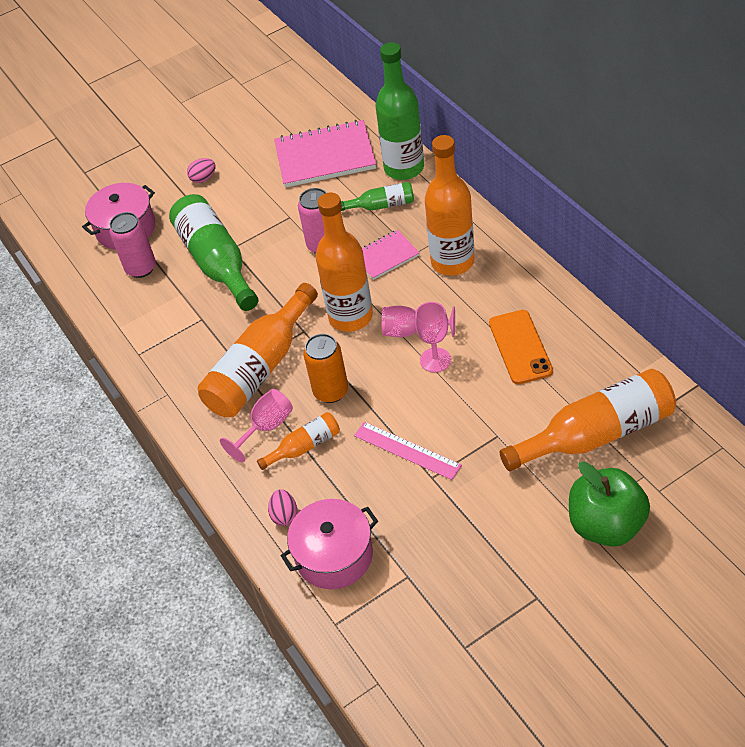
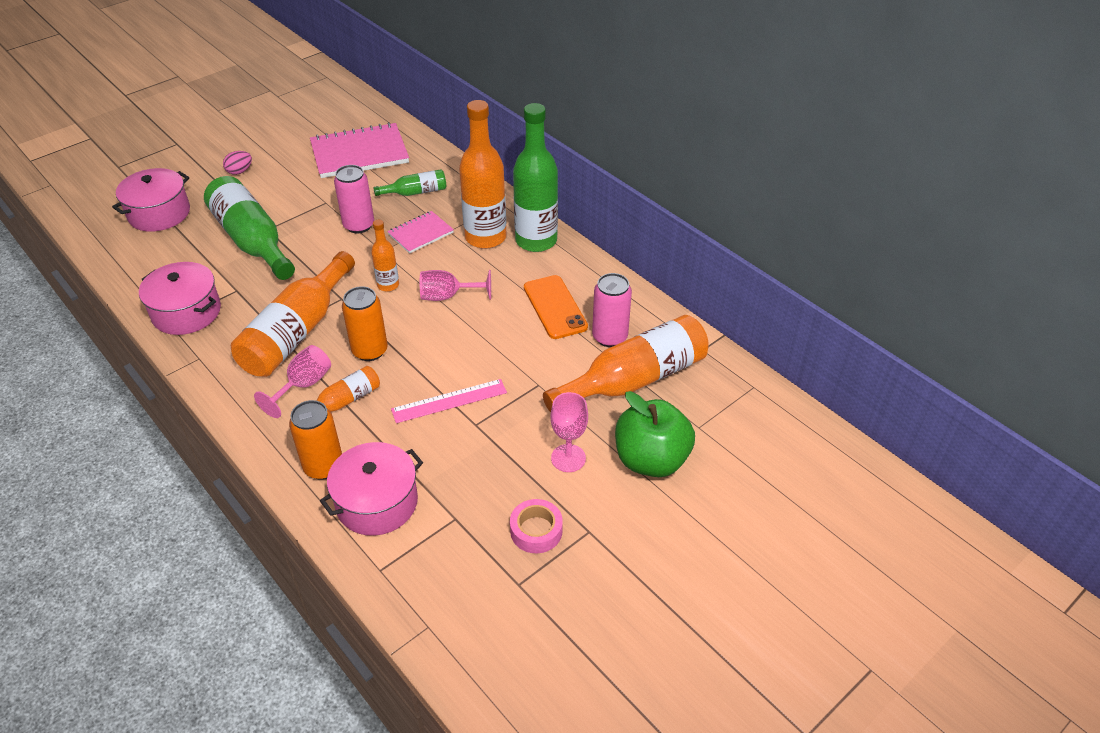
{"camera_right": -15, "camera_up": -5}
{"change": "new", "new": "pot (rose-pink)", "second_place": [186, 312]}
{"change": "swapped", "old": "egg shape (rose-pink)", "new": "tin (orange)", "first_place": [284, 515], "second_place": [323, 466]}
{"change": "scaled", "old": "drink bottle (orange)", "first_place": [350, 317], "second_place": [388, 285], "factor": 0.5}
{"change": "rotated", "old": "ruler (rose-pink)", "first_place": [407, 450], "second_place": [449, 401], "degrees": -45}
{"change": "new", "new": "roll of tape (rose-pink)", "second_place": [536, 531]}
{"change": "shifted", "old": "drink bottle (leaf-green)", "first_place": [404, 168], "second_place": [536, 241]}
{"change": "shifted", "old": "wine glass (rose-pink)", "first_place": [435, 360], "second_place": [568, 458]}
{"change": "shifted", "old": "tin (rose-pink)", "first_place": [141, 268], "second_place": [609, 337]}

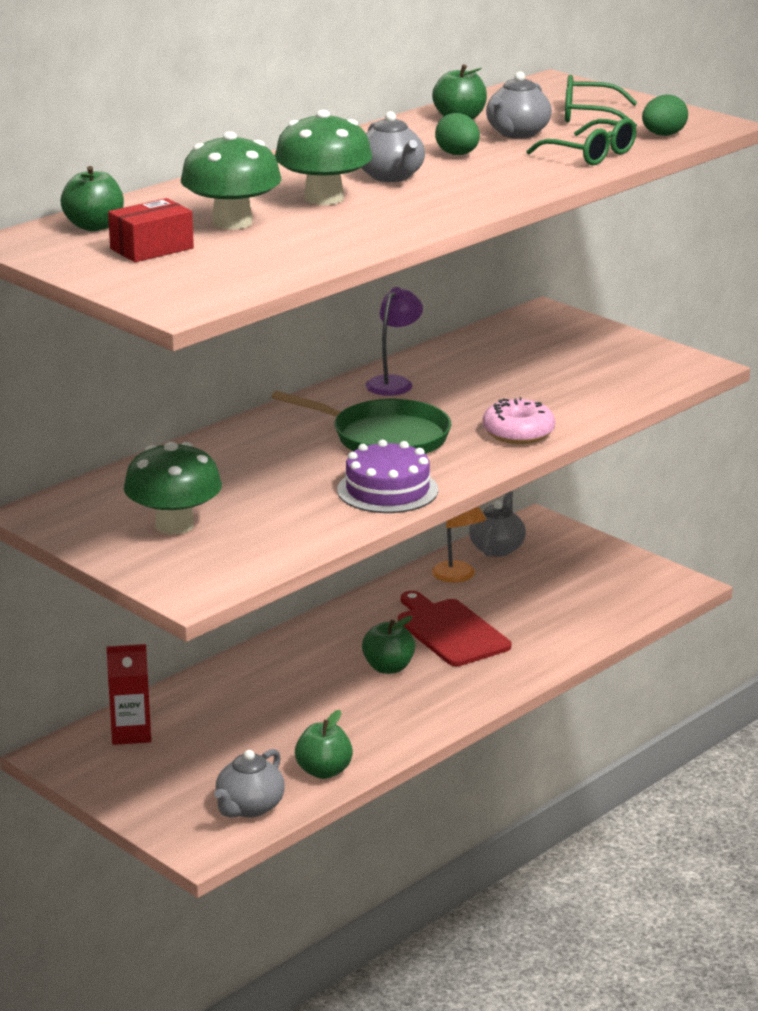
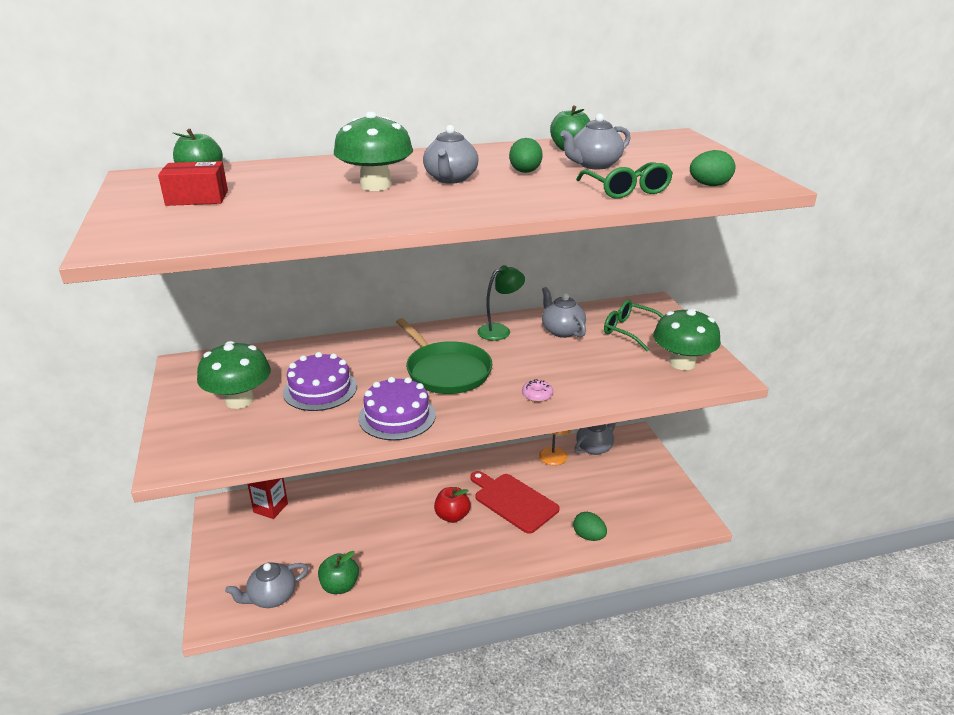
{"camera_right": 30, "camera_up": 5}
{"change": "new", "new": "cake (royal purple)", "second_place": [320, 389]}
{"change": "repainted", "old": "apple (leaf-green)", "new": "apple (red)", "first_place": [388, 668], "second_place": [452, 516]}
{"change": "rotated", "old": "chopping board (red)", "first_place": [450, 631], "second_place": [513, 501], "degrees": -45}
{"change": "repainted", "old": "desk lamp (royal purple)", "new": "desk lamp (leaf-green)", "first_place": [394, 382], "second_place": [500, 330]}
{"change": "scaled", "old": "glazed donut (rose-pink)", "first_place": [518, 433], "second_place": [537, 395], "factor": 0.56}
{"change": "new", "new": "china teapot (gray)", "second_place": [562, 331]}
{"change": "new", "new": "egg shape (leaf-green)", "second_place": [588, 536]}
{"change": "shifted", "old": "spectacles (leaf-green)", "first_place": [589, 115], "second_place": [629, 331]}
{"change": "shifted", "old": "fungus (leaf-green)", "first_place": [232, 222], "second_place": [682, 363]}

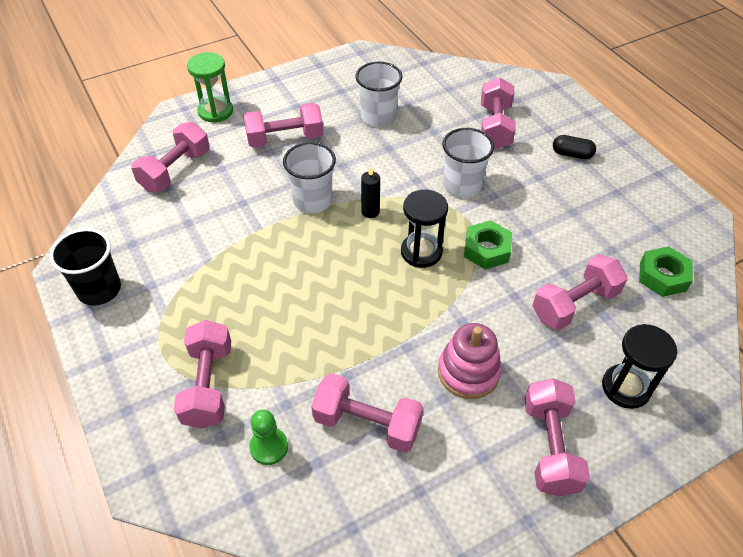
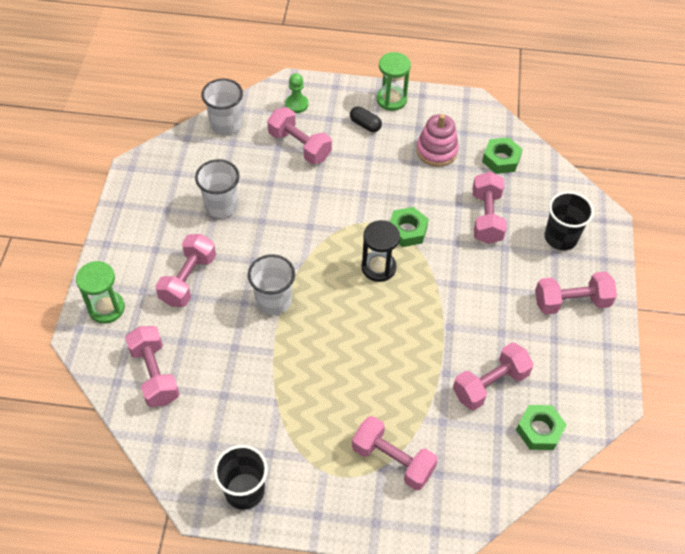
{"camera_right": -55, "camera_up": 5}
{"change": "shifted", "old": "beaker (white)", "first_place": [462, 185], "second_place": [226, 124]}
{"change": "shifted", "old": "chess pawn (leaf-green)", "first_place": [269, 447], "second_place": [296, 104]}
{"change": "rotated", "old": "capsule (black)", "first_place": [572, 154], "second_place": [365, 125], "degrees": 75}
{"change": "new", "new": "sand timer (leaf-green)", "second_place": [391, 100]}
{"change": "shifted", "old": "stacking rings (rose-pink)", "first_place": [468, 372], "second_place": [436, 151]}
{"change": "new", "new": "nut (leaf-green)", "second_place": [539, 430]}
{"change": "rotated", "old": "free weight (rose-pink)", "first_place": [550, 447], "second_place": [571, 302], "degrees": -45}
{"change": "swapped", "old": "sand timer (black)", "new": "beaker (black)", "first_place": [626, 387], "second_place": [560, 237]}
{"change": "gone", "old": "pillar candle (black)", "first_place": [370, 212]}

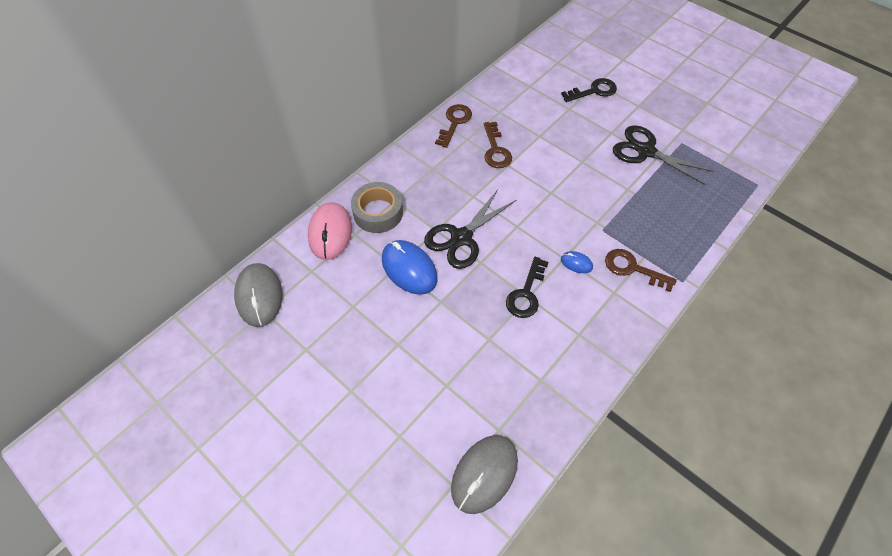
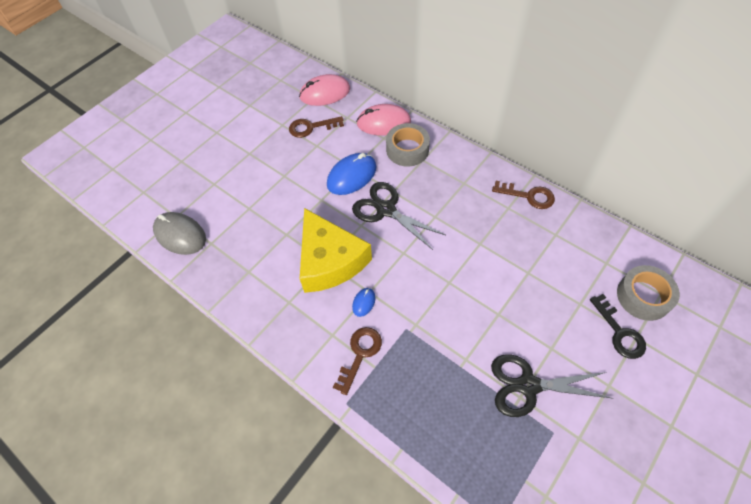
{"camera_right": 90, "camera_up": 0}
{"change": "shifted", "old": "door key (russet)", "first_place": [495, 150], "second_place": [311, 127]}
{"change": "repainted", "old": "mouse (gray)", "new": "mouse (rose-pink)", "first_place": [259, 296], "second_place": [325, 93]}
{"change": "swapped", "old": "door key (black)", "new": "cheese wedge (bright yellow)", "first_place": [526, 293], "second_place": [329, 260]}
{"change": "rotated", "old": "scissors (black)", "first_place": [646, 151], "second_place": [528, 385], "degrees": -120}
{"change": "new", "new": "roll of tape (gray)", "second_place": [643, 296]}

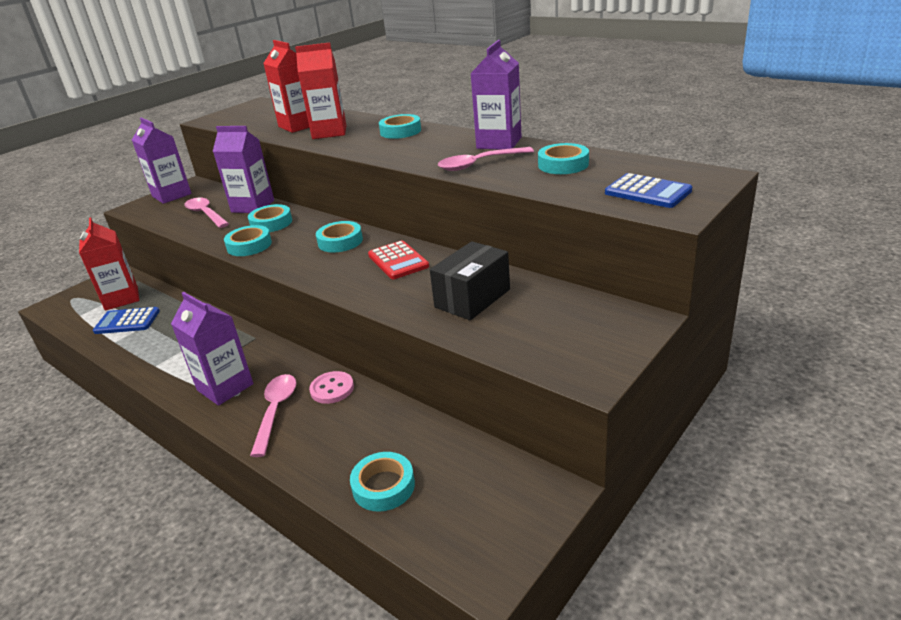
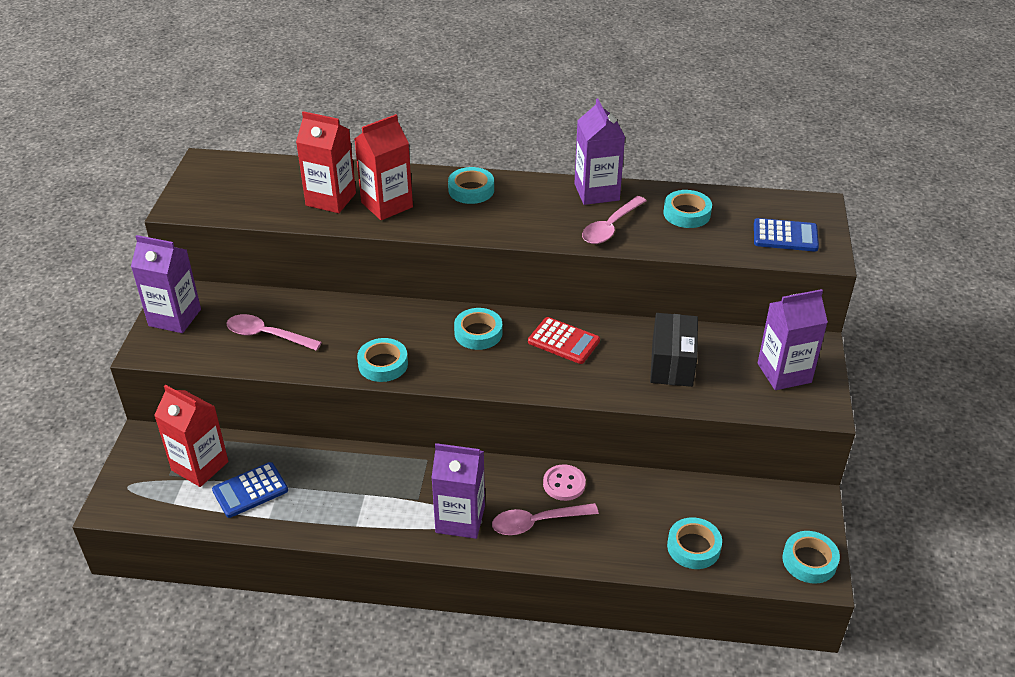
{"camera_right": -35, "camera_up": 10}
{"change": "rotated", "old": "spoon (rose-pink)", "first_place": [276, 411], "second_place": [537, 523], "degrees": -75}
{"change": "shifted", "old": "juice carton (royal purple)", "first_place": [253, 206], "second_place": [784, 373]}
{"change": "shifted", "old": "roll of tape (aqua)", "first_place": [271, 223], "second_place": [809, 561]}

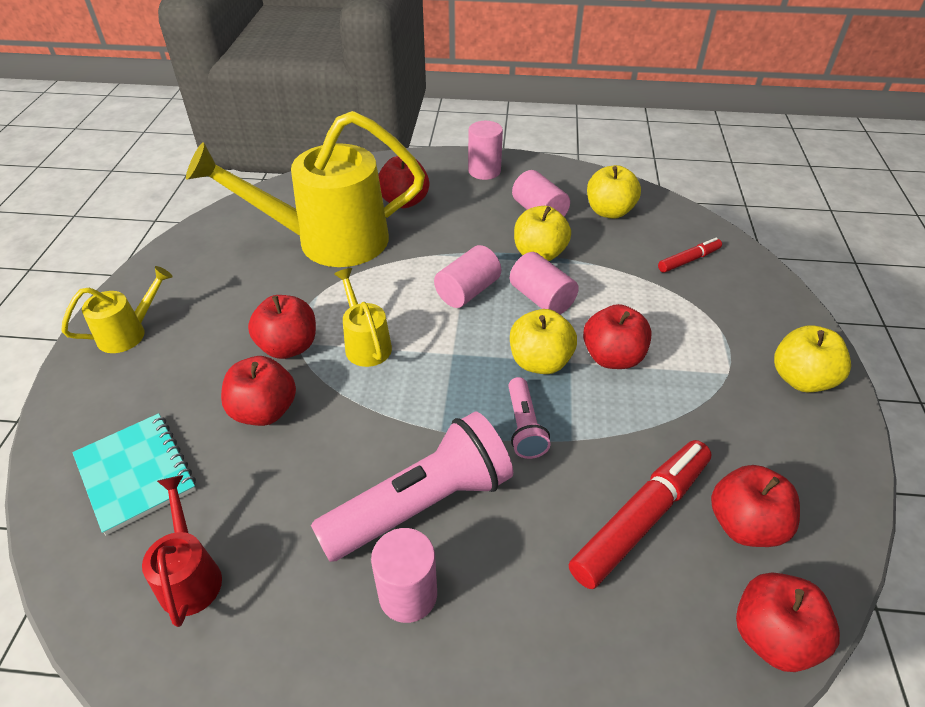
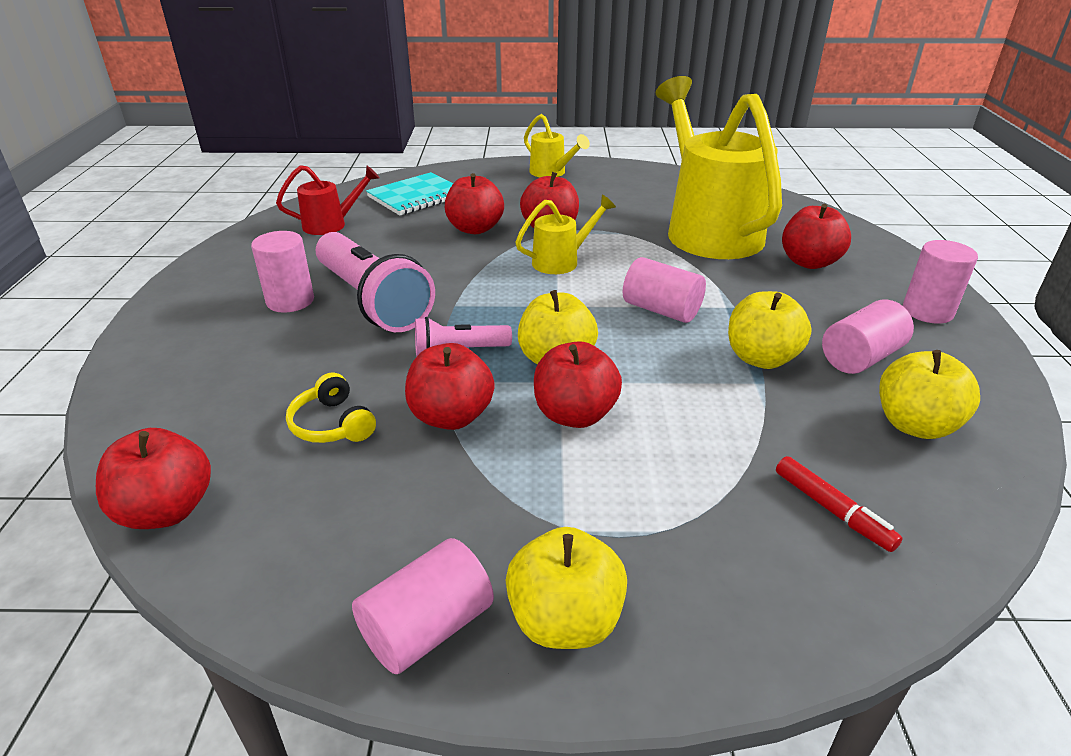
{"camera_right": 85, "camera_up": -10}
{"change": "swapped", "old": "marker (red)", "new": "headphones (bright yellow)", "first_place": [640, 519], "second_place": [332, 424]}
{"change": "shifted", "old": "solid cylinder (rose-pink)", "first_place": [541, 299], "second_place": [427, 628]}
{"change": "shifted", "old": "apple (red)", "first_place": [744, 524], "second_place": [451, 416]}

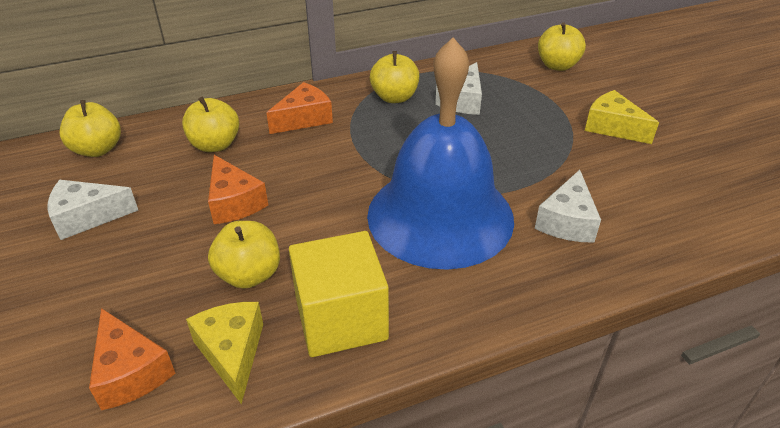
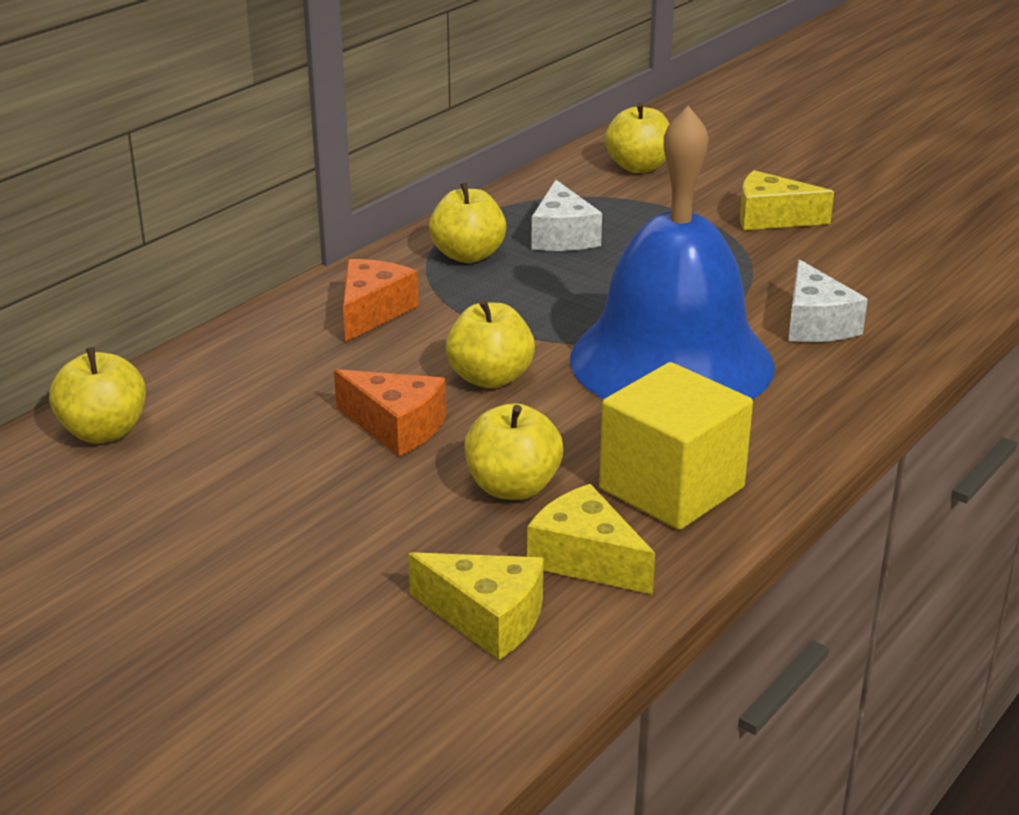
{"camera_right": -30, "camera_up": -10}
{"change": "repainted", "old": "cheese wedge (orange)", "new": "cheese wedge (bright yellow)", "first_place": [130, 372], "second_place": [487, 618]}
{"change": "shifted", "old": "apple (bright yellow)", "first_place": [215, 145], "second_place": [490, 378]}
{"change": "gone", "old": "cheese wedge (white)", "first_place": [87, 217]}

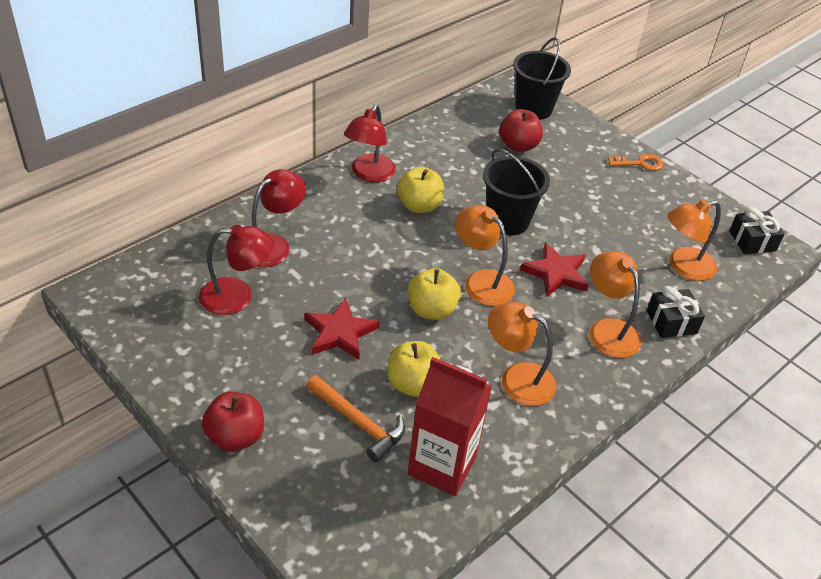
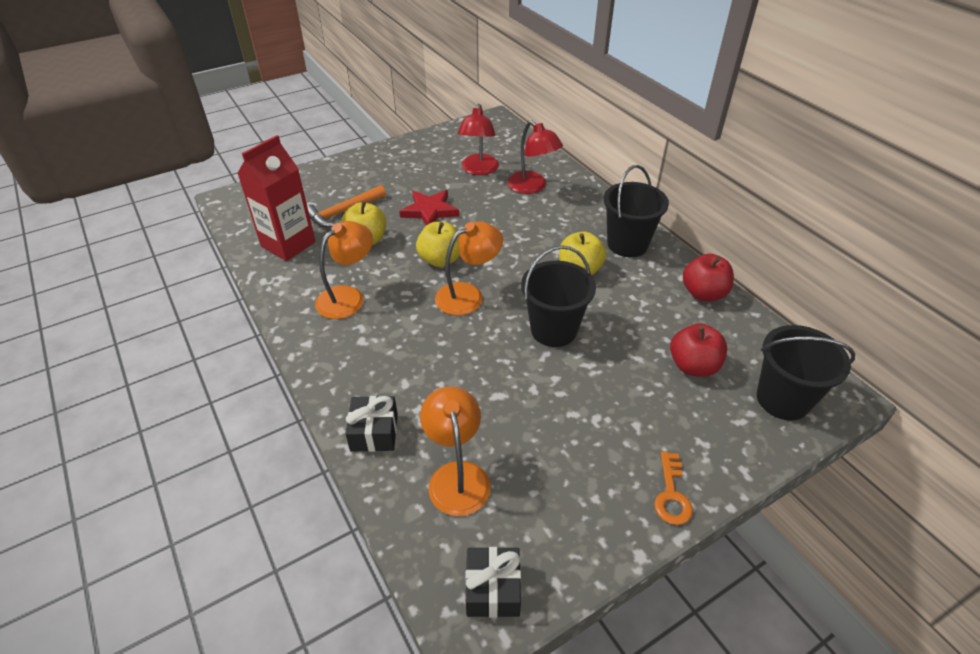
{"camera_right": 105, "camera_up": 0}
{"change": "swapped", "old": "desk lamp (red)", "new": "bucket (black)", "first_place": [369, 174], "second_place": [627, 244]}
{"change": "shifted", "old": "apple (red)", "first_place": [235, 437], "second_place": [703, 293]}
{"change": "gone", "old": "five-pointed star (red)", "first_place": [556, 273]}
{"change": "gone", "old": "desk lamp (orange)", "first_place": [608, 330]}

